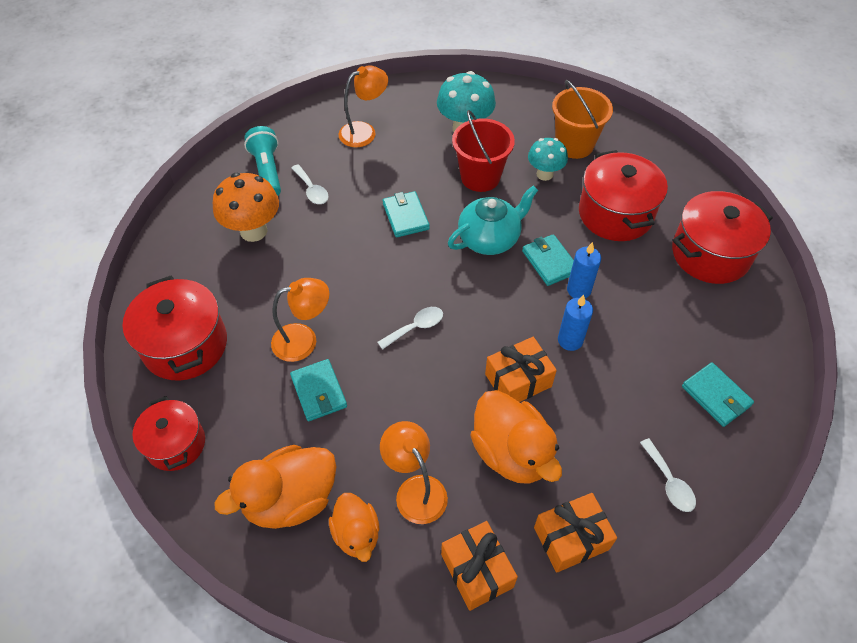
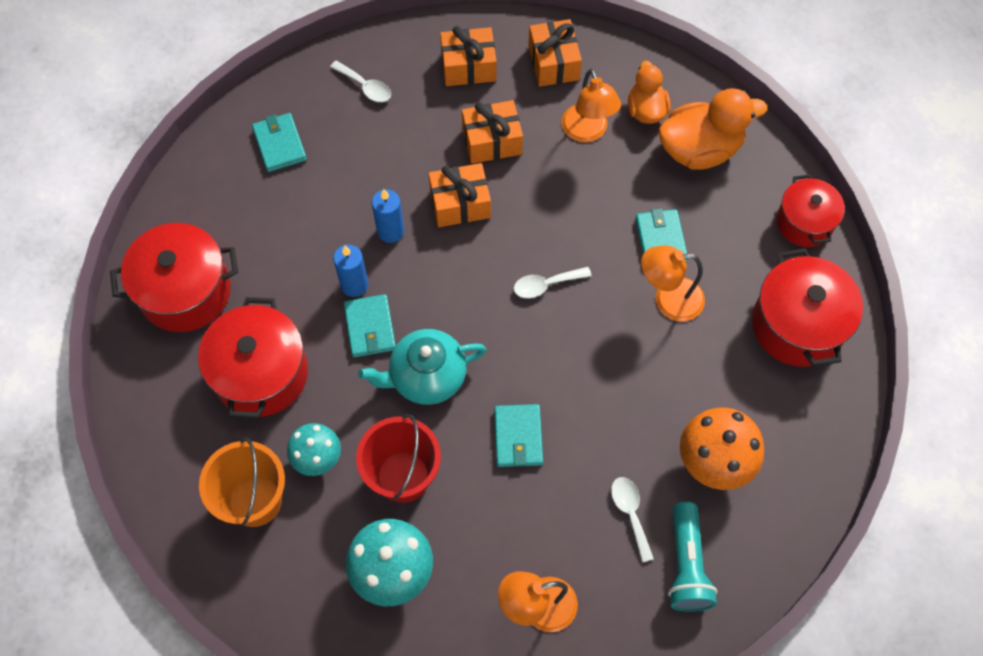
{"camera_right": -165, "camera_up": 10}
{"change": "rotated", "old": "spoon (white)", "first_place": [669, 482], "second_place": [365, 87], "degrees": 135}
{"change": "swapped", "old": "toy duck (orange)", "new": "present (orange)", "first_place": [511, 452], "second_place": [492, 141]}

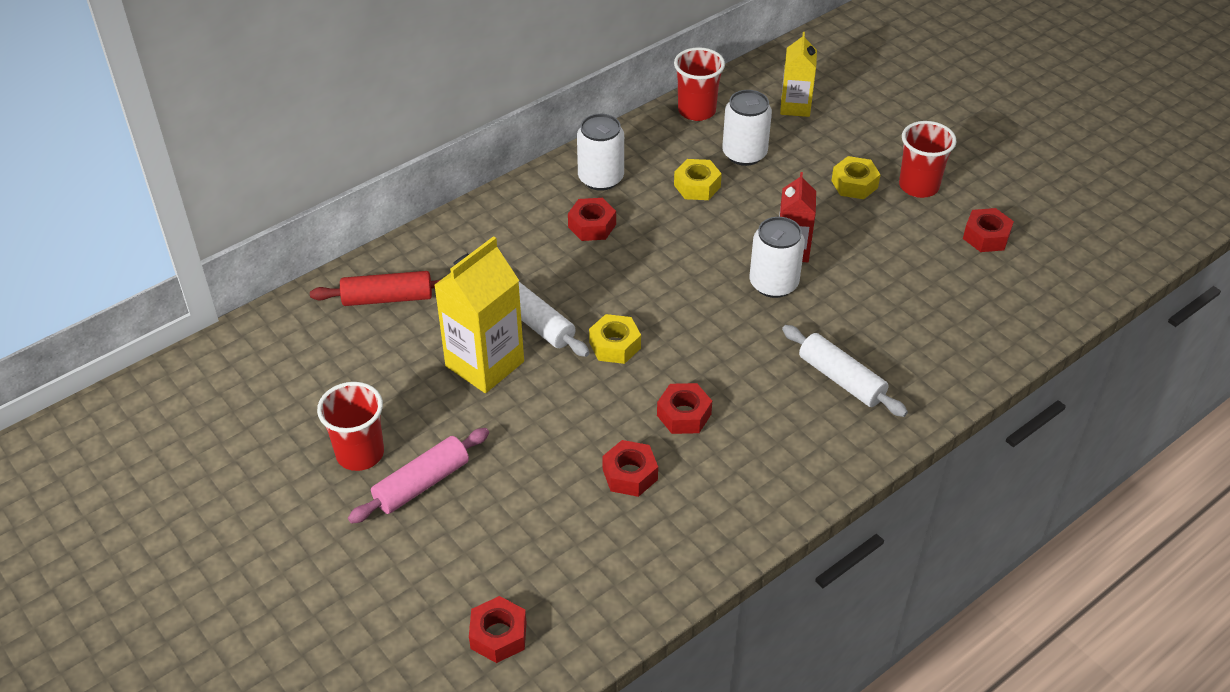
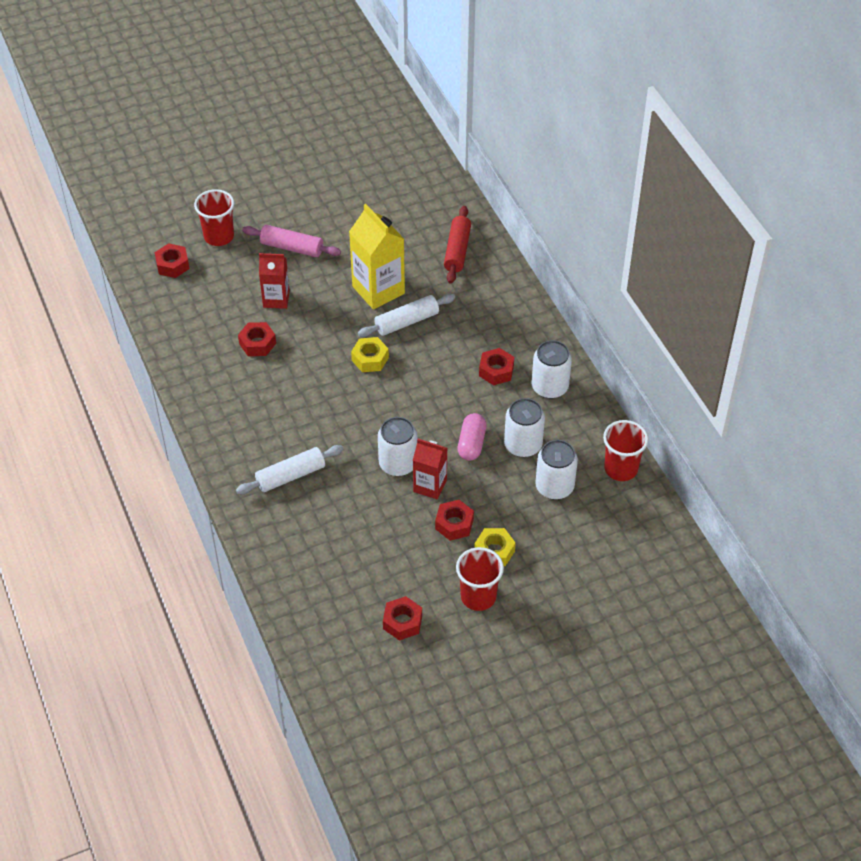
{"camera_right": 105, "camera_up": 5}
{"change": "shifted", "old": "beaker (red)", "first_place": [360, 453], "second_place": [219, 236]}
{"change": "rotated", "old": "rolling pin (rose-pink)", "first_place": [422, 484], "second_place": [292, 247], "degrees": -45}
{"change": "new", "new": "juice carton (red)", "second_place": [276, 299]}
{"change": "shifted", "old": "nut (red)", "first_place": [684, 415], "second_place": [454, 524]}
{"change": "new", "new": "capsule (rose-pink)", "second_place": [471, 444]}
{"change": "swapped", "old": "nut (bright yellow)", "new": "tin (white)", "first_place": [697, 186], "second_place": [523, 445]}
{"change": "gone", "old": "juice carton (bright yellow)", "first_place": [795, 107]}

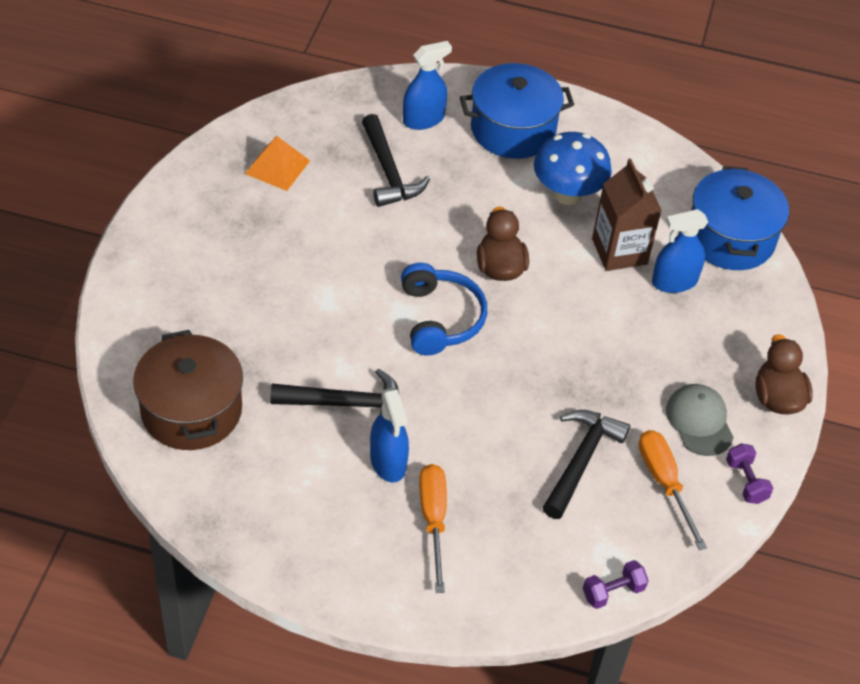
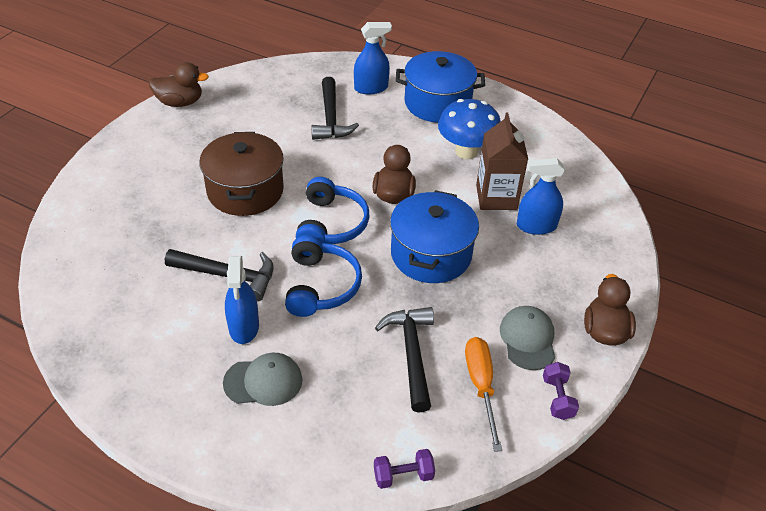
{"camera_right": 15, "camera_up": -5}
{"change": "new", "new": "toy duck (russet)", "second_place": [180, 102]}
{"change": "shifted", "old": "pot (russet)", "first_place": [191, 410], "second_place": [245, 191]}
{"change": "swapped", "old": "screwdriver (orange)", "new": "baseball cap (gray)", "first_place": [433, 520], "second_place": [263, 381]}
{"change": "new", "new": "headphones (cobalt)", "second_place": [321, 286]}
{"change": "rotated", "old": "carpenter's hammer (black)", "first_place": [581, 460], "second_place": [411, 354], "degrees": -45}
{"change": "shifted", "old": "pot (cobalt)", "first_place": [730, 238], "second_place": [431, 254]}
{"change": "gone", "old": "pyramid shape (orange)", "first_place": [277, 167]}

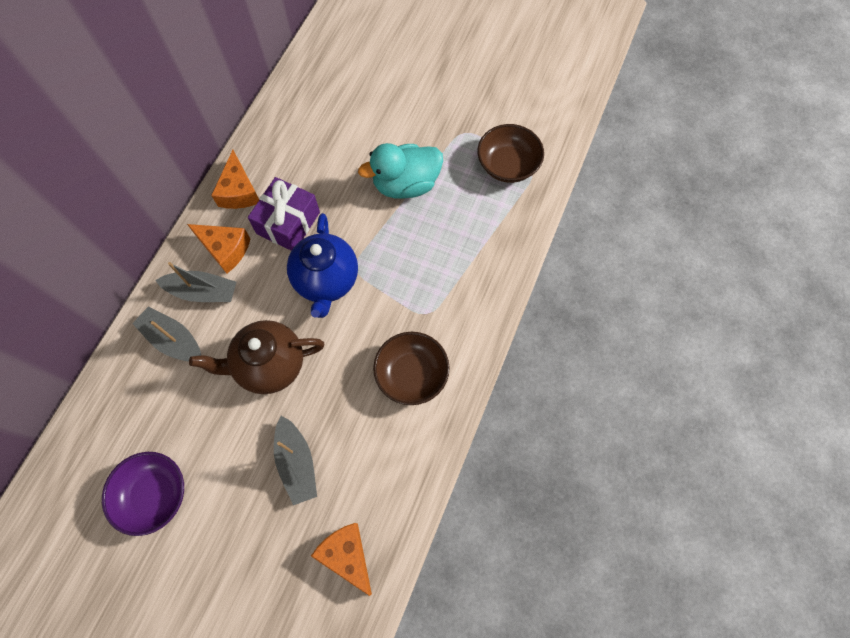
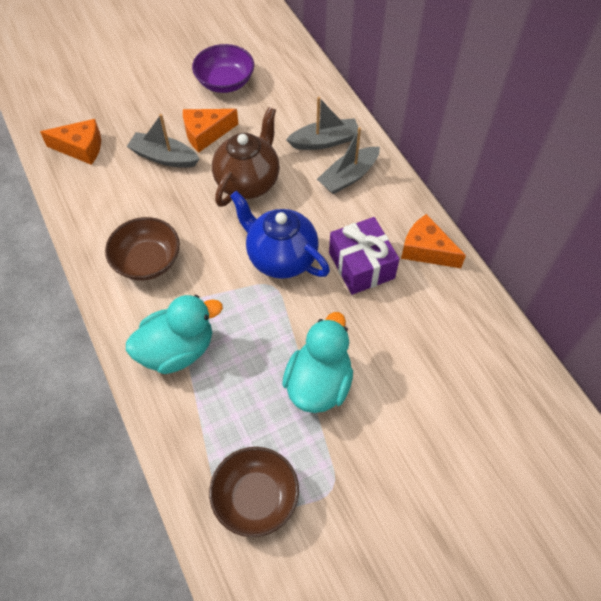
{"camera_right": 130, "camera_up": -10}
{"change": "new", "new": "toy duck (aqua)", "second_place": [177, 350]}
{"change": "shifted", "old": "cheese wedge (orange)", "first_place": [225, 249], "second_place": [206, 134]}

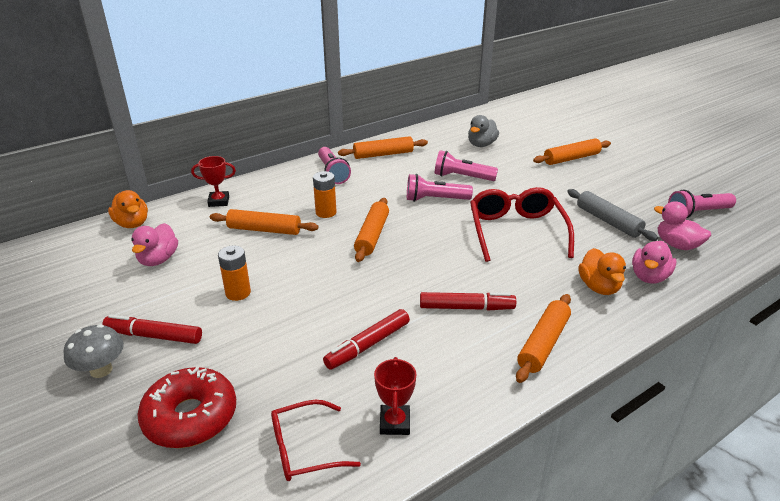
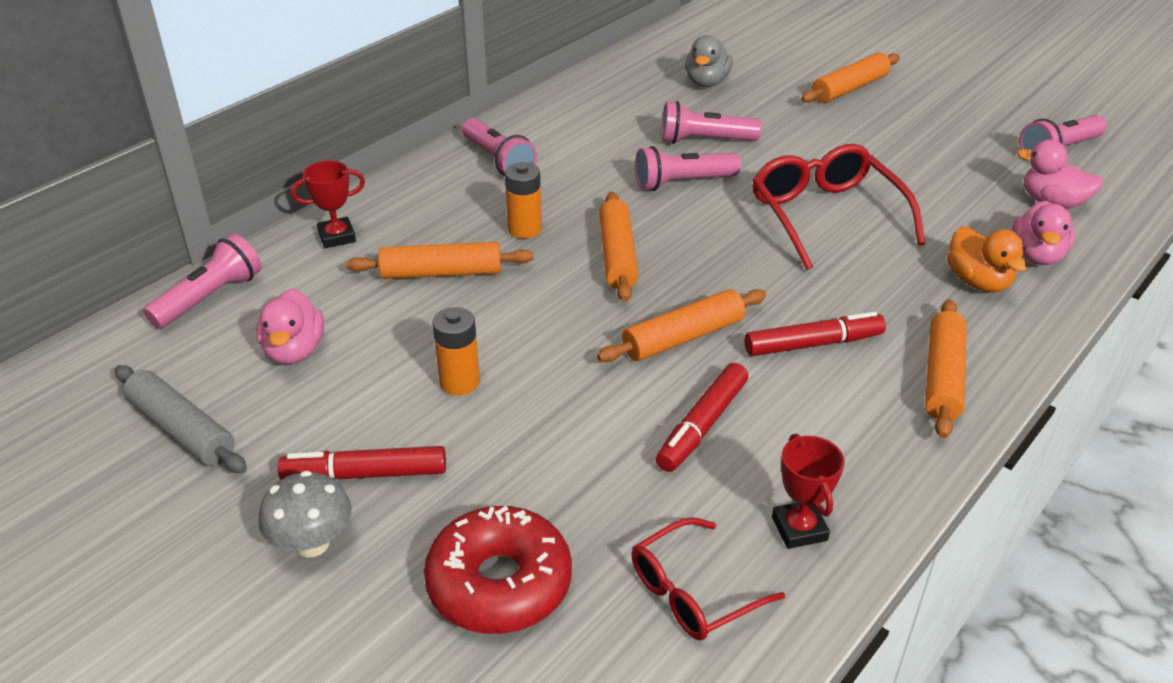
{"camera_right": -15, "camera_up": 5}
{"change": "shifted", "old": "rolling pin (gray)", "first_place": [608, 221], "second_place": [181, 430]}
{"change": "swapped", "old": "toy duck (orange)", "new": "torch (rose-pink)", "first_place": [132, 224], "second_place": [210, 297]}
{"change": "shifted", "old": "rolling pin (orange)", "first_place": [383, 154], "second_place": [683, 337]}

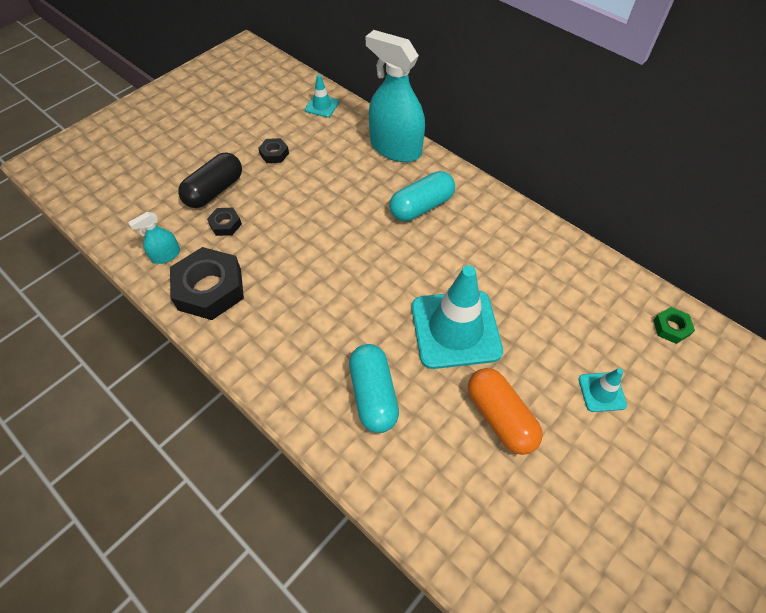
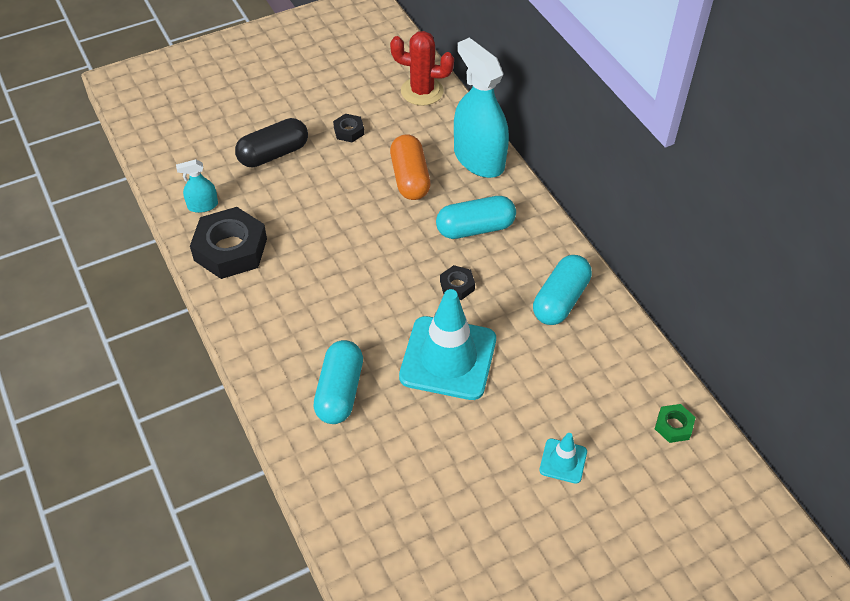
{"camera_right": 20, "camera_up": -5}
{"change": "swapped", "old": "safety cone (aqua)", "new": "cactus (red)", "first_place": [322, 106], "second_place": [422, 91]}
{"change": "shifted", "old": "capsule (orange)", "first_place": [500, 417], "second_place": [410, 178]}
{"change": "shifted", "old": "nut (black)", "first_place": [225, 224], "second_place": [457, 285]}
{"change": "new", "new": "capsule (aqua)", "second_place": [560, 300]}

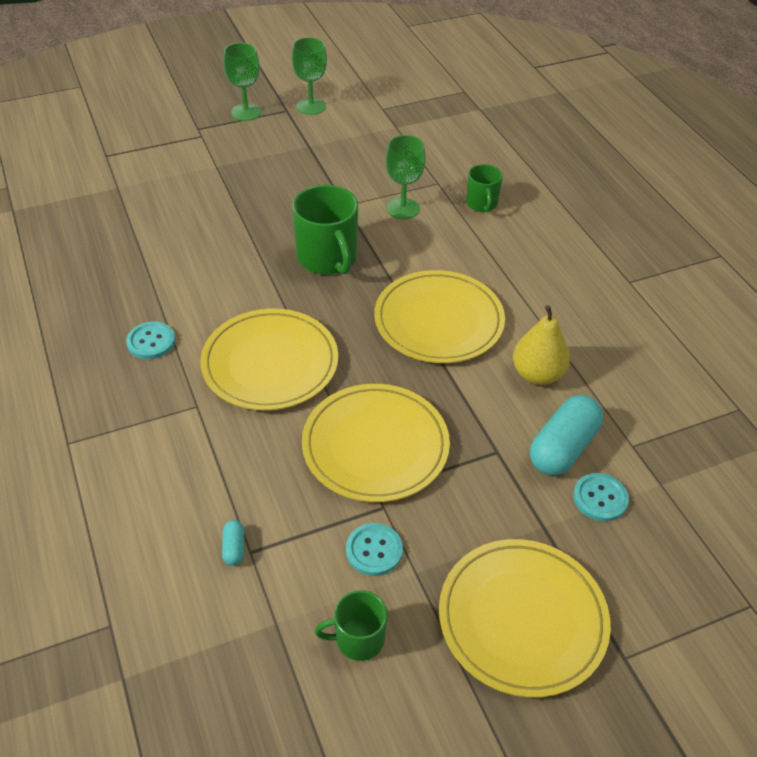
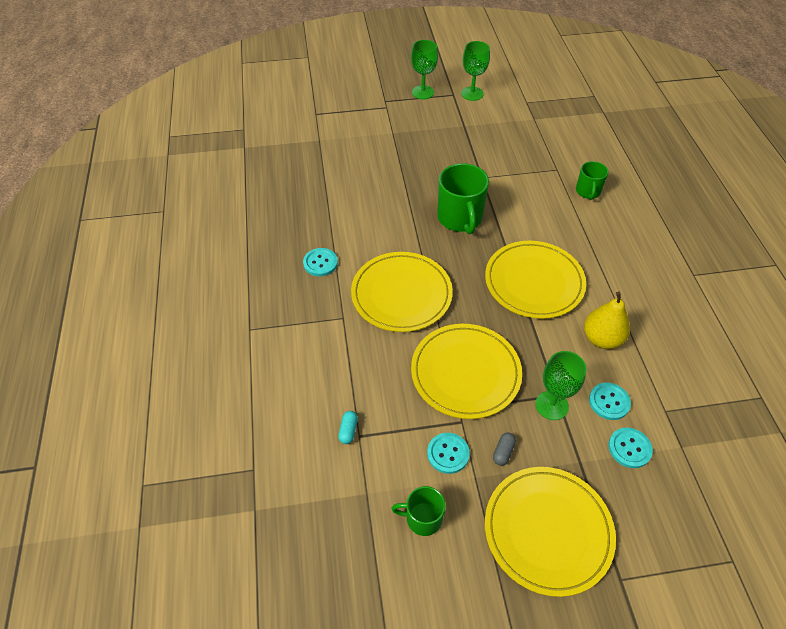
{"camera_right": 15, "camera_up": 5}
{"change": "new", "new": "capsule (gray)", "second_place": [503, 452]}
{"change": "shifted", "old": "wine glass (leaf-green)", "first_place": [402, 208], "second_place": [551, 405]}
{"change": "swapped", "old": "capsule (aqua)", "new": "button (aqua)", "first_place": [563, 448], "second_place": [609, 402]}

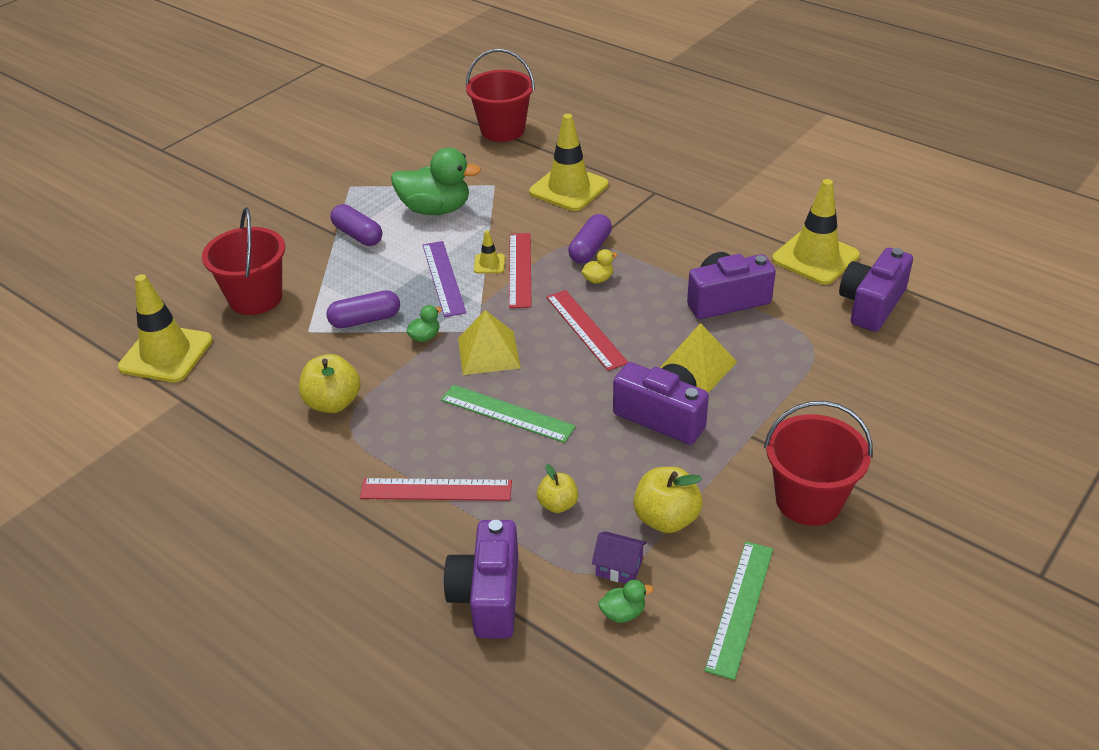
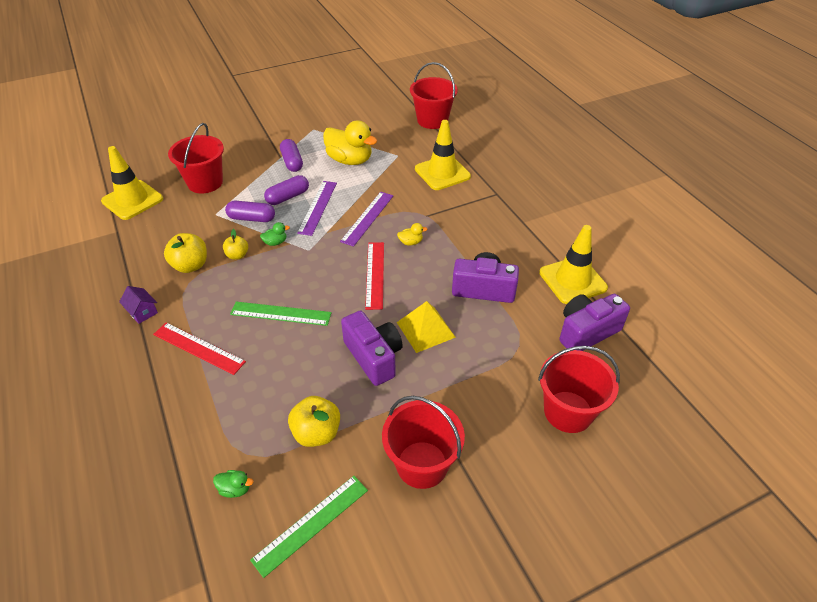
{"camera_right": 25, "camera_up": 5}
{"change": "shifted", "old": "house (royal purple)", "first_place": [619, 567], "second_place": [142, 312]}
{"change": "shifted", "old": "apple (bright yellow)", "first_place": [558, 504], "second_place": [237, 255]}
{"change": "rotated", "old": "ruler (leaf-green)", "first_place": [507, 413], "second_place": [281, 314], "degrees": -45}
{"change": "shifted", "old": "capsule (royal purple)", "first_place": [590, 249], "second_place": [288, 197]}
{"change": "repainted", "old": "toy duck (leaf-green)", "new": "toy duck (bright yellow)", "first_place": [435, 209], "second_place": [350, 160]}
{"change": "repainted", "old": "ruler (red)", "new": "ruler (royal purple)", "first_place": [520, 269], "second_place": [367, 218]}
{"change": "new", "new": "bucket (red)", "second_place": [568, 411]}
{"change": "gone", "old": "photo camera (royal purple)", "first_place": [488, 596]}
{"change": "gone", "old": "pyramid shape (bright yellow)", "first_place": [488, 352]}
{"change": "gone", "old": "safety cone (bright yellow)", "first_place": [489, 264]}

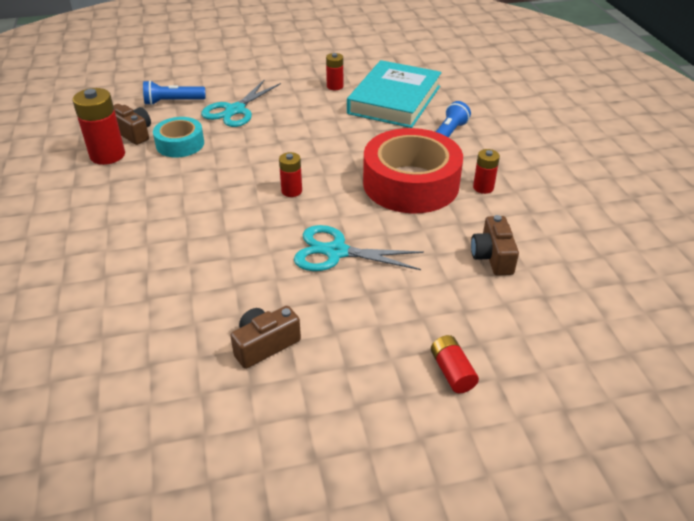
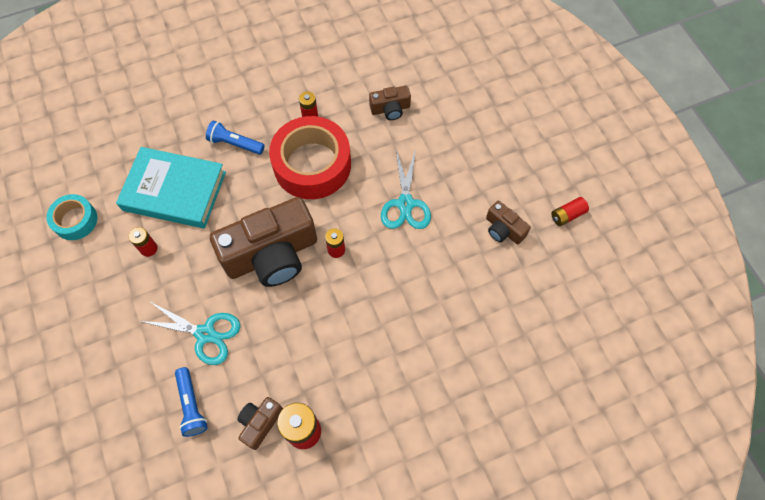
{"camera_right": -100, "camera_up": 25}
{"change": "shifted", "old": "roll of tape (aqua)", "first_place": [180, 144], "second_place": [75, 220]}
{"change": "new", "new": "photo camera (russet)", "second_place": [272, 255]}
{"change": "shifted", "old": "battery (red)", "first_place": [452, 372], "second_place": [567, 215]}

